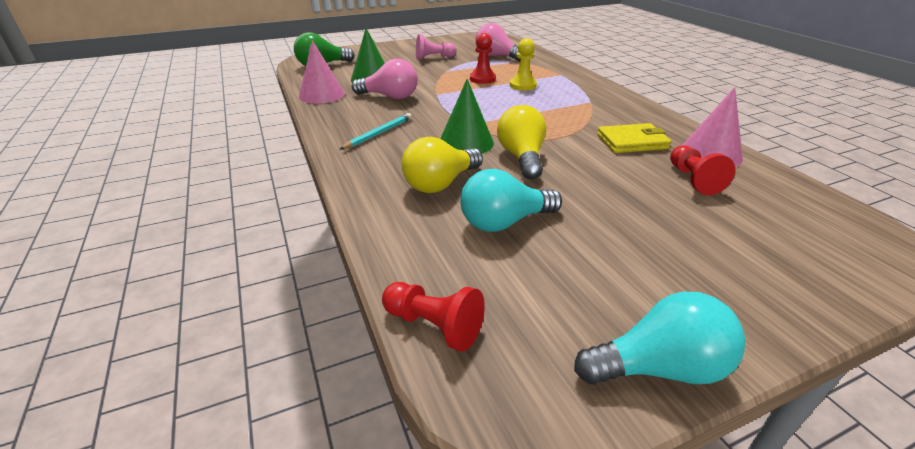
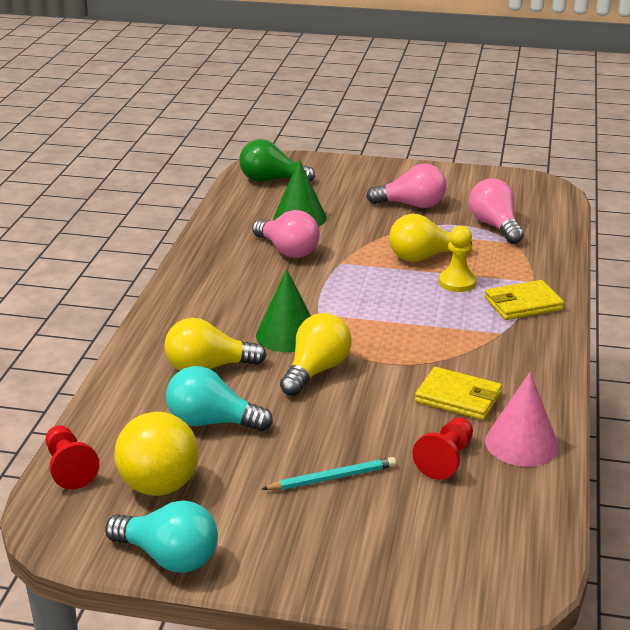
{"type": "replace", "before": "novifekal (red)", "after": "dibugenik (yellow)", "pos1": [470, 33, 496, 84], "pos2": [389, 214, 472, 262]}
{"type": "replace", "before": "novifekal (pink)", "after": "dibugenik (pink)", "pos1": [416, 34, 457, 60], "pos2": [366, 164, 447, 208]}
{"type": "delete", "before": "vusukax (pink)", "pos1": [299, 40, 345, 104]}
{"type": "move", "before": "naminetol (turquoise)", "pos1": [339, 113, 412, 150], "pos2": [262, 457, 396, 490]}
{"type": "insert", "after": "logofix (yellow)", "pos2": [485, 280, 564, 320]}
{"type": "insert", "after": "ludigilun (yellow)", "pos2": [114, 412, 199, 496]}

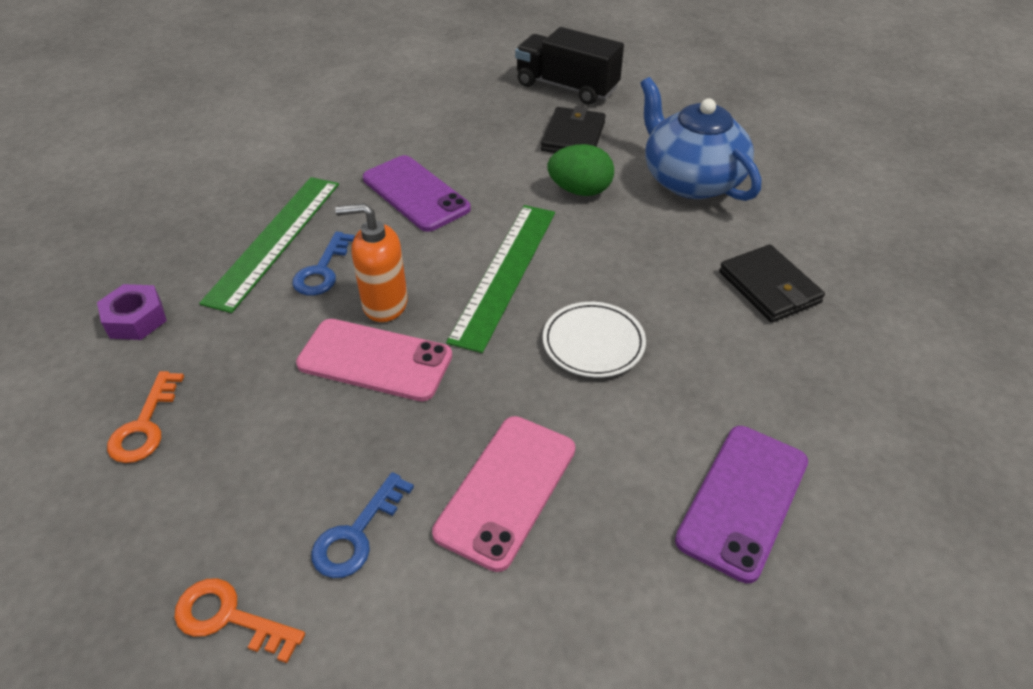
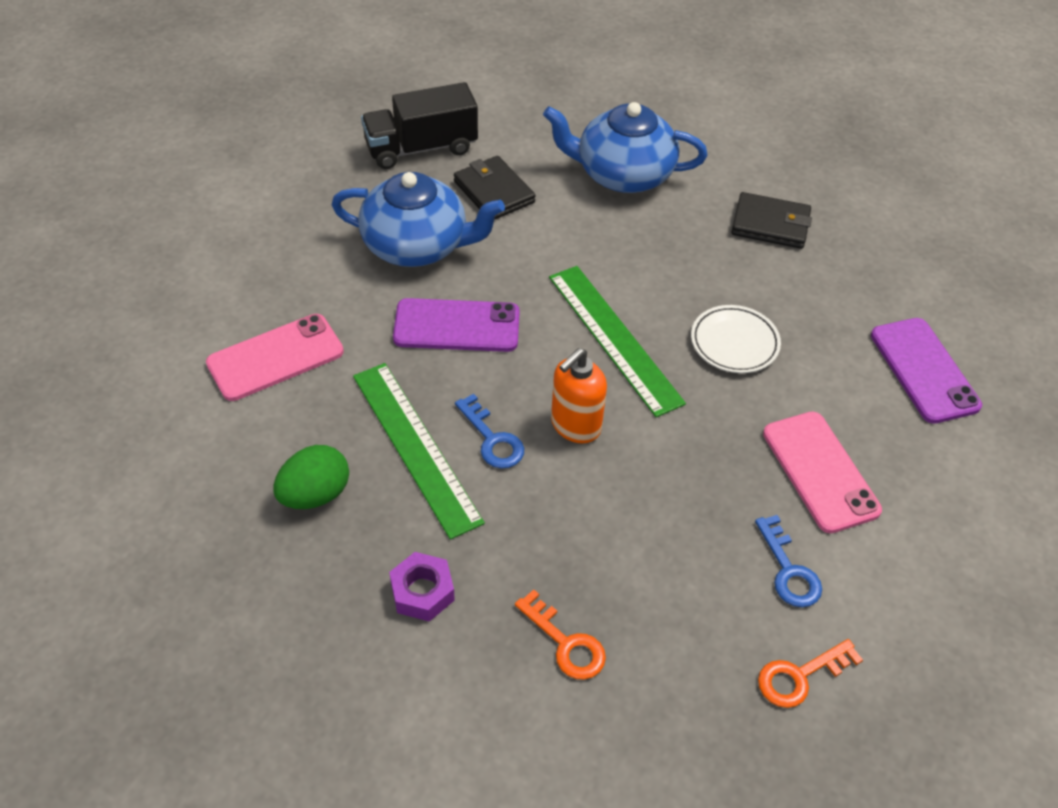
{"type": "move", "before": "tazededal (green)", "pos1": [547, 144, 614, 196], "pos2": [273, 445, 349, 509]}
{"type": "move", "before": "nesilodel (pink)", "pos1": [296, 319, 452, 401], "pos2": [206, 314, 344, 401]}
{"type": "insert", "after": "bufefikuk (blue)", "pos2": [331, 172, 505, 267]}

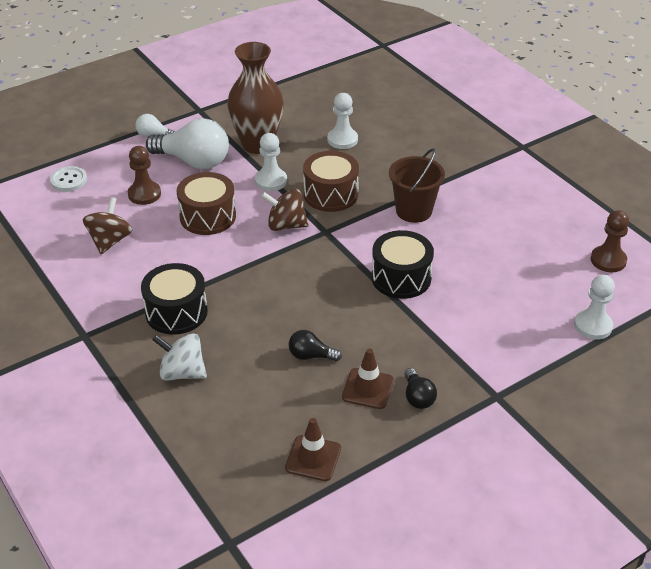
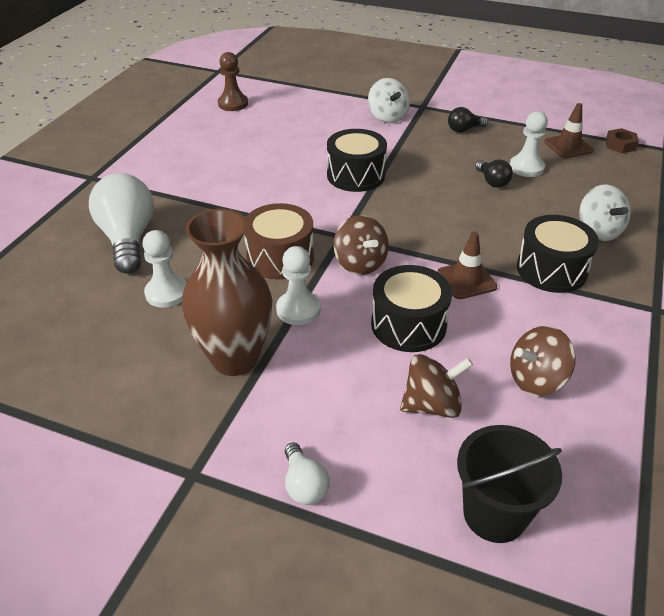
{"type": "move", "before": "dibugenik (white)", "pos1": [146, 118, 229, 169], "pos2": [89, 173, 154, 274]}
{"type": "replace", "before": "novifekal (brown)", "after": "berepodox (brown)", "pos1": [128, 146, 161, 205], "pos2": [400, 354, 473, 418]}
{"type": "delete", "before": "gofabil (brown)", "pos1": [389, 148, 445, 223]}
{"type": "replace", "before": "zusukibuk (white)", "after": "gofabil (black)", "pos1": [50, 166, 87, 192], "pos2": [457, 425, 562, 543]}
{"type": "recolor", "before": "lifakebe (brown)", "after": "lifakebe (black)", "pos1": [177, 172, 236, 235], "pos2": [371, 265, 452, 352]}
{"type": "move", "before": "novifekal (white)", "pos1": [574, 275, 615, 340], "pos2": [510, 111, 548, 177]}
{"type": "move", "before": "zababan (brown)", "pos1": [342, 349, 394, 409], "pos2": [437, 231, 497, 299]}
{"type": "rotate", "before": "dibugenik (black)", "pos1": [404, 368, 437, 409], "pos2": [448, 107, 488, 133], "turn": -150}
{"type": "insert", "after": "berepodox (white)", "pos2": [368, 78, 410, 123]}
{"type": "insert", "after": "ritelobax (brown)", "pos2": [606, 128, 639, 153]}

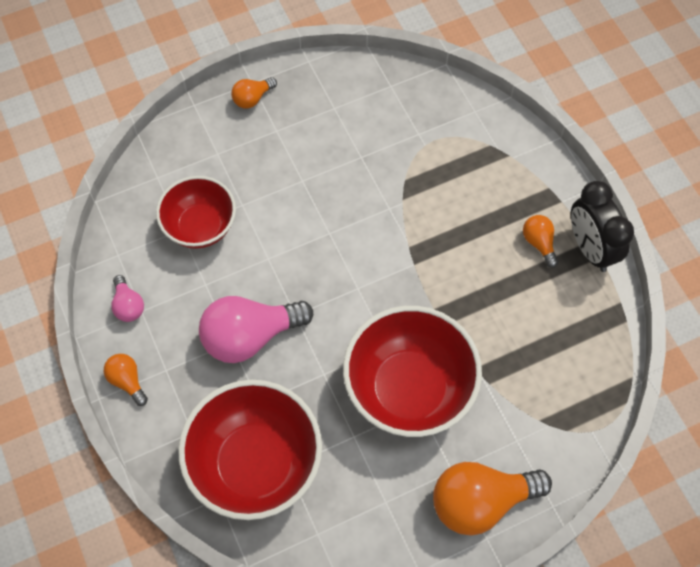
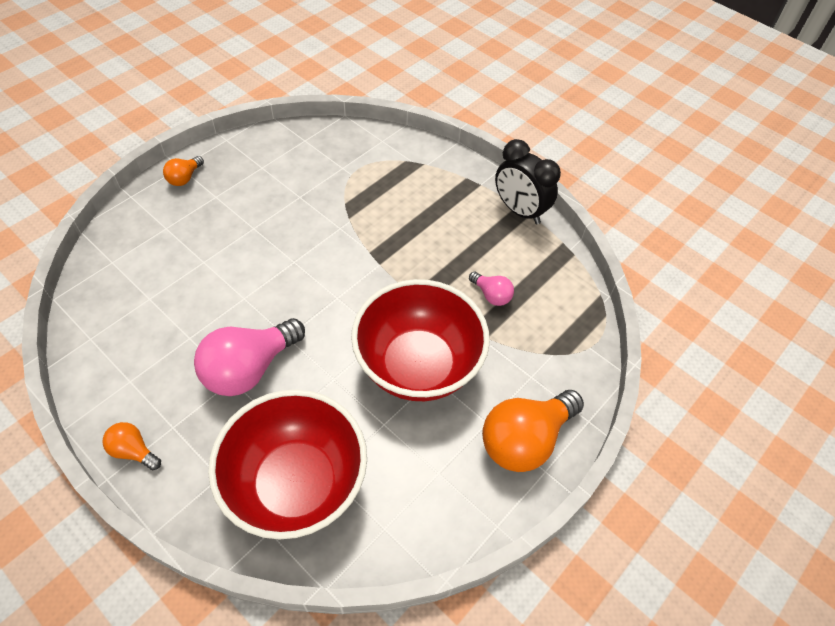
{"type": "delete", "before": "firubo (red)", "pos1": [156, 176, 236, 249]}
{"type": "delete", "before": "dibugenik (orange)", "pos1": [523, 215, 558, 268]}
{"type": "move", "before": "dibugenik (pink)", "pos1": [111, 275, 144, 322], "pos2": [469, 272, 514, 306]}

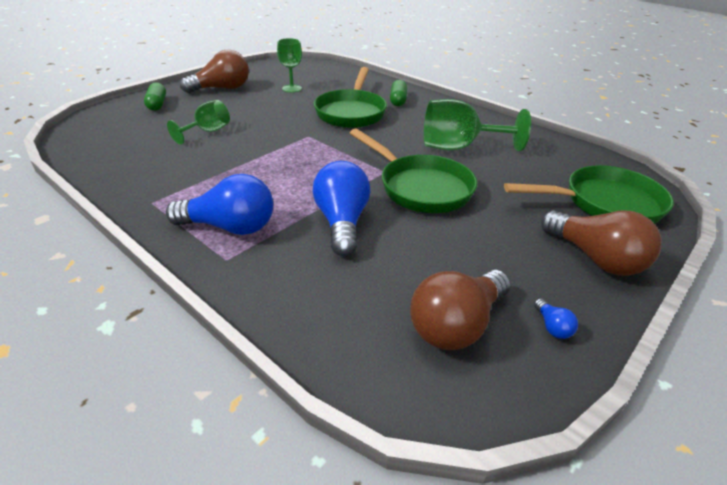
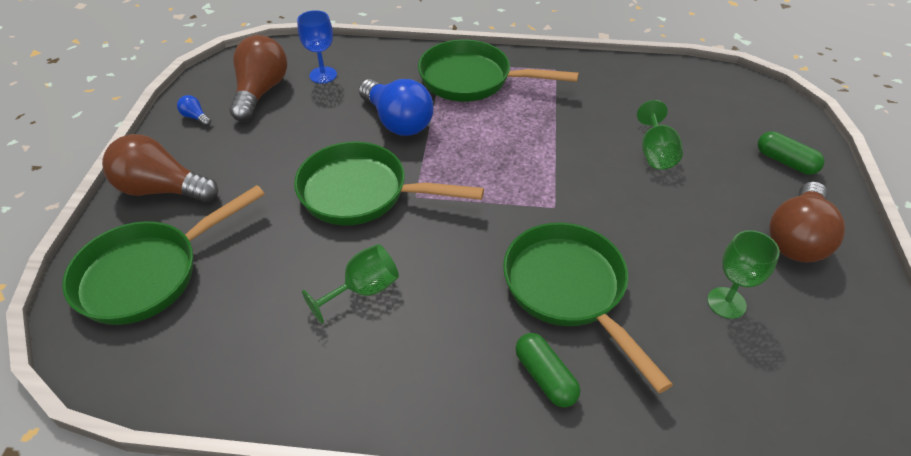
{"type": "resize", "before": "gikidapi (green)", "pos1": [424, 99, 531, 151], "pos2": [302, 244, 399, 324], "scale": 0.6}
{"type": "replace", "before": "dibugenik (blue)", "after": "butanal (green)", "pos1": [166, 174, 273, 235], "pos2": [418, 39, 579, 101]}
{"type": "insert", "after": "gikidapi (blue)", "pos2": [297, 10, 337, 83]}

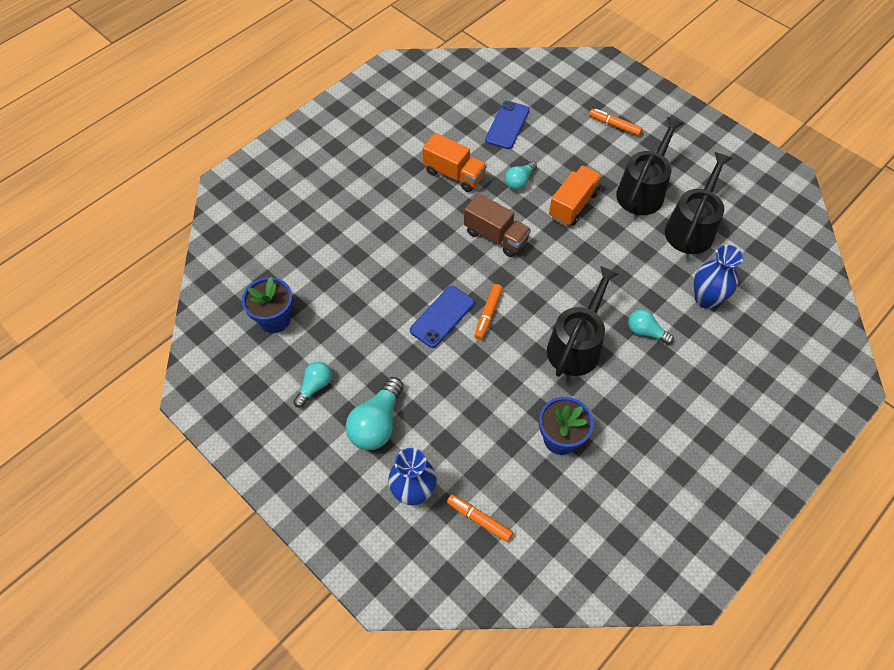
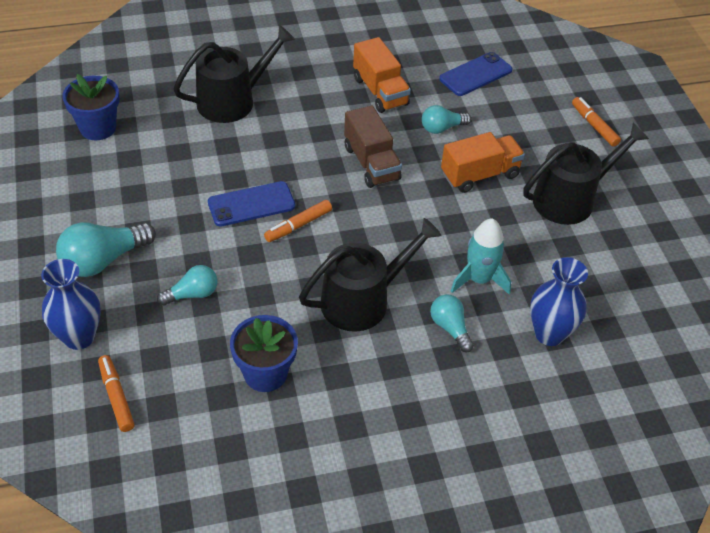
{"type": "move", "before": "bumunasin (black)", "pos1": [665, 152, 733, 254], "pos2": [173, 25, 295, 123]}
{"type": "move", "before": "dibugenik (turquoise)", "pos1": [293, 362, 332, 408], "pos2": [157, 265, 217, 305]}
{"type": "insert", "after": "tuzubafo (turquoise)", "pos2": [451, 218, 511, 295]}

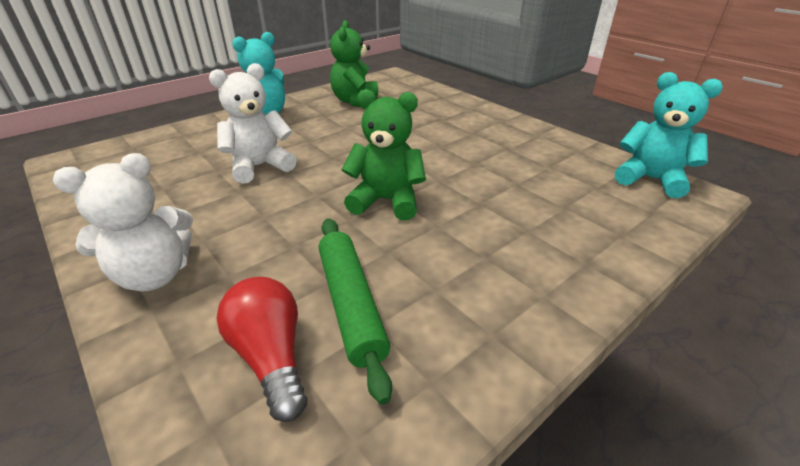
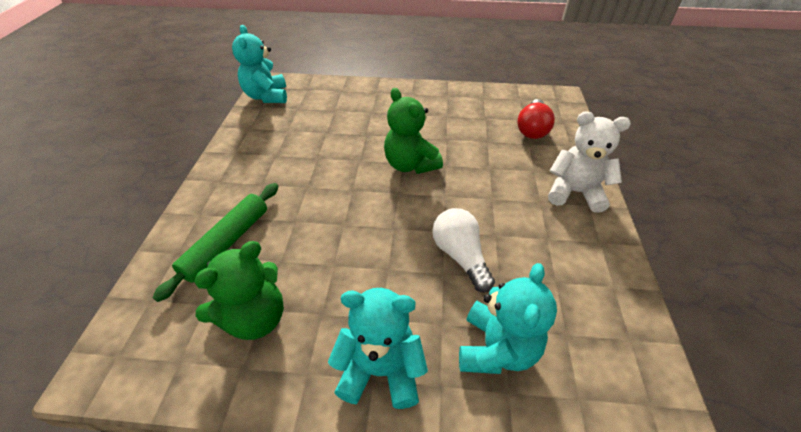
{"type": "replace", "before": "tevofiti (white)", "after": "dibugenik (white)", "pos1": [209, 63, 297, 184], "pos2": [432, 208, 495, 292]}
{"type": "move", "before": "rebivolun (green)", "pos1": [319, 218, 392, 405], "pos2": [153, 183, 279, 302]}
{"type": "insert", "after": "tevofiti (turquoise)", "pos2": [459, 263, 557, 374]}

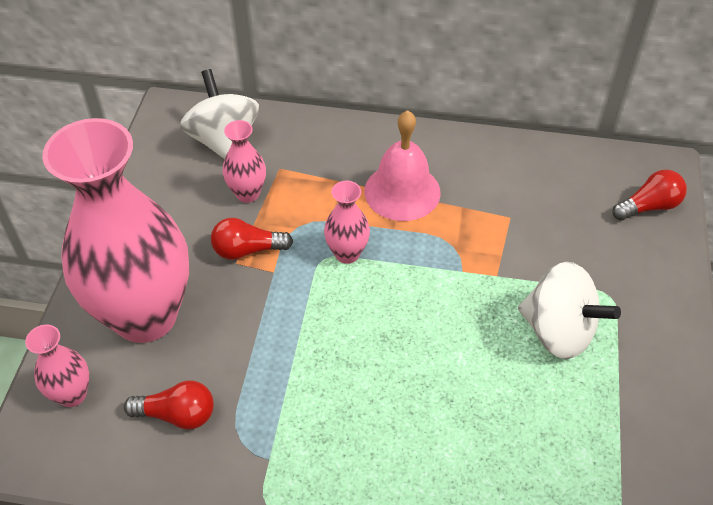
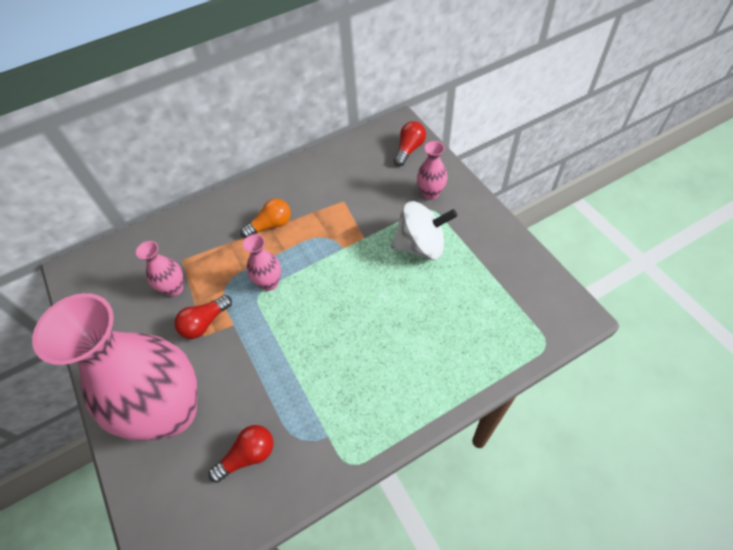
{"type": "delete", "before": "berepodox (white)", "pos1": [180, 69, 259, 159]}
{"type": "replace", "before": "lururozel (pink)", "after": "dibugenik (orange)", "pos1": [364, 110, 441, 221], "pos2": [240, 199, 291, 238]}
{"type": "move", "before": "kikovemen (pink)", "pos1": [25, 324, 89, 407], "pos2": [417, 141, 447, 200]}

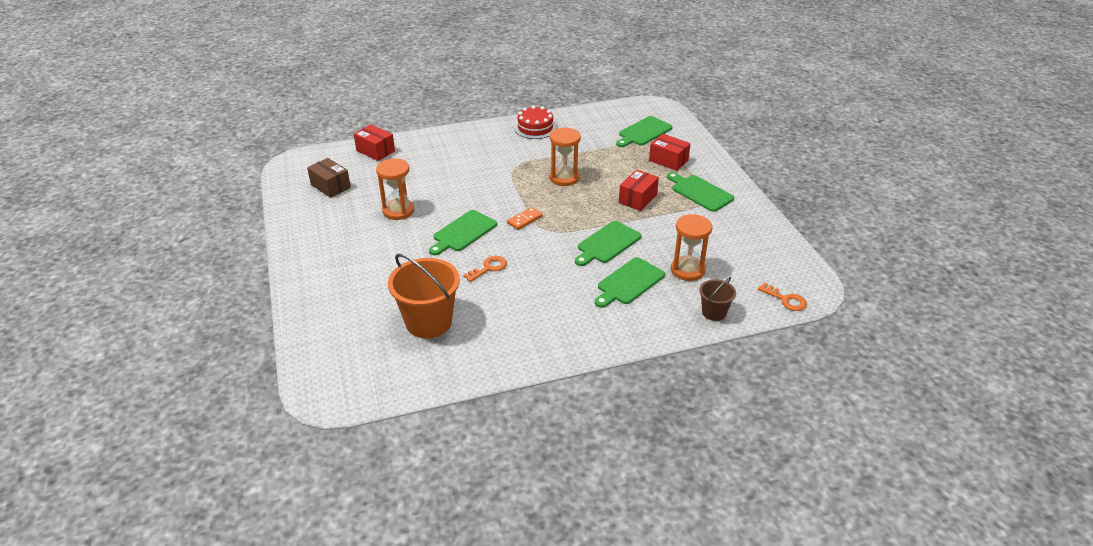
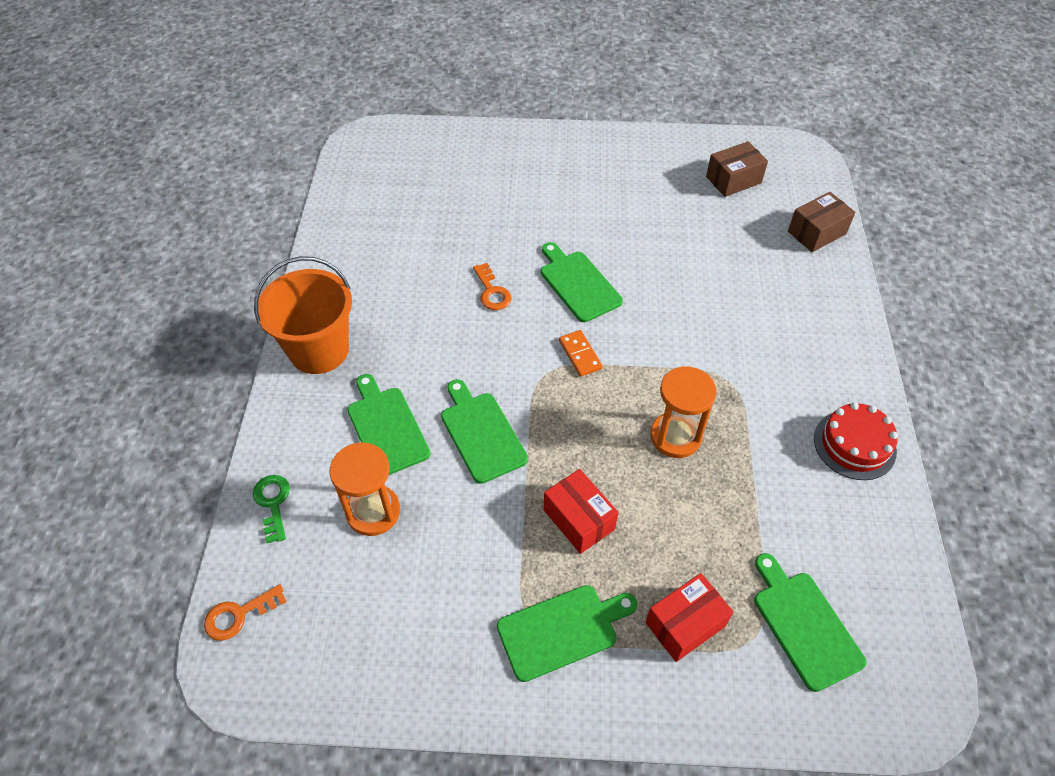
{"type": "recolor", "before": "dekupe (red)", "after": "dekupe (brown)", "pos1": [354, 124, 395, 161], "pos2": [788, 192, 856, 252]}
{"type": "delete", "before": "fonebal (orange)", "pos1": [376, 158, 414, 220]}
{"type": "move", "before": "gofabil (orange)", "pos1": [388, 254, 460, 338], "pos2": [254, 256, 352, 374]}
{"type": "replace", "before": "gofabil (brown)", "after": "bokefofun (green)", "pos1": [699, 277, 736, 321], "pos2": [253, 475, 290, 543]}

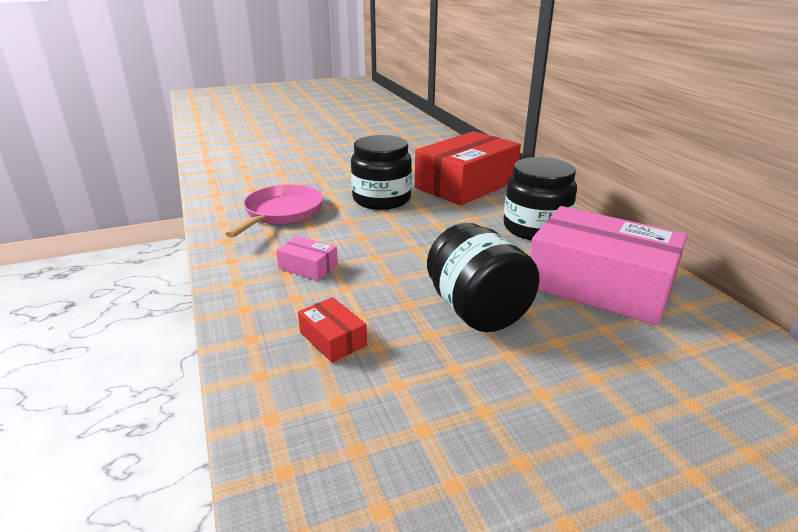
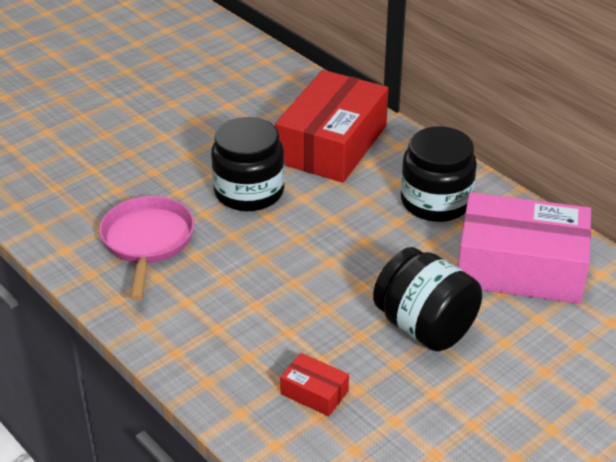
{"type": "delete", "before": "dekupe (pink)", "pos1": [276, 236, 338, 281]}

